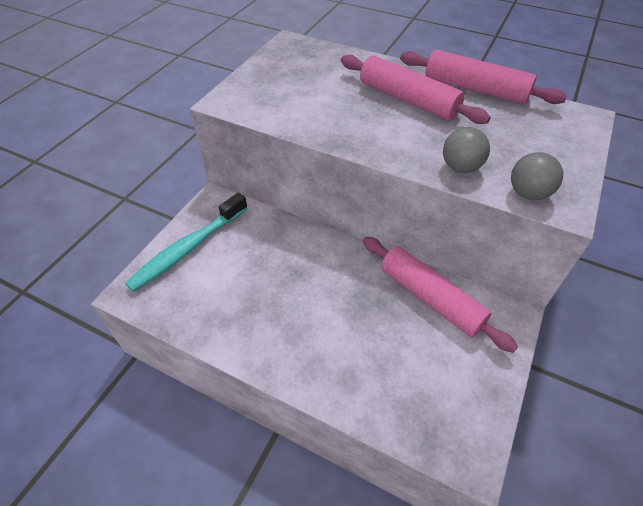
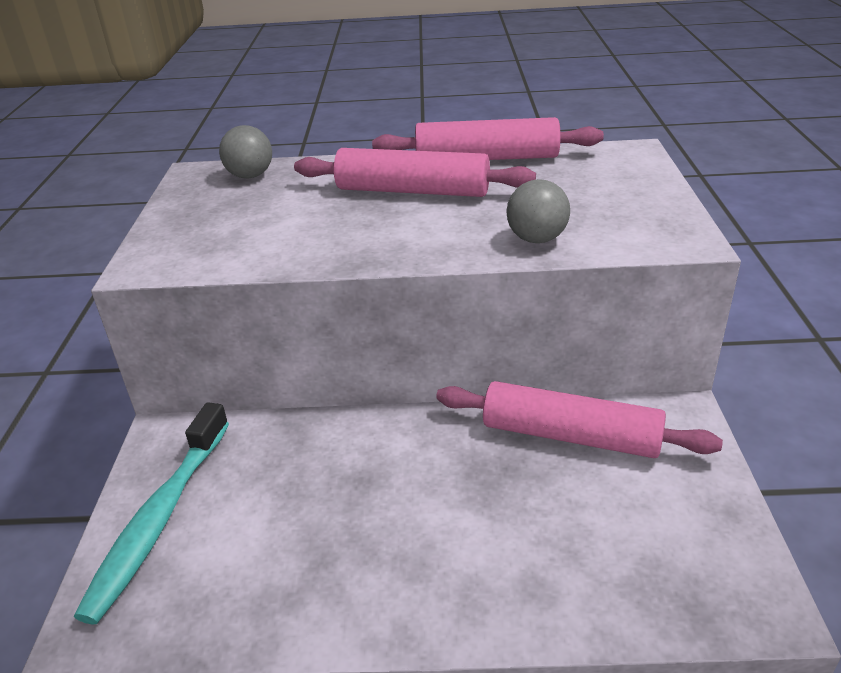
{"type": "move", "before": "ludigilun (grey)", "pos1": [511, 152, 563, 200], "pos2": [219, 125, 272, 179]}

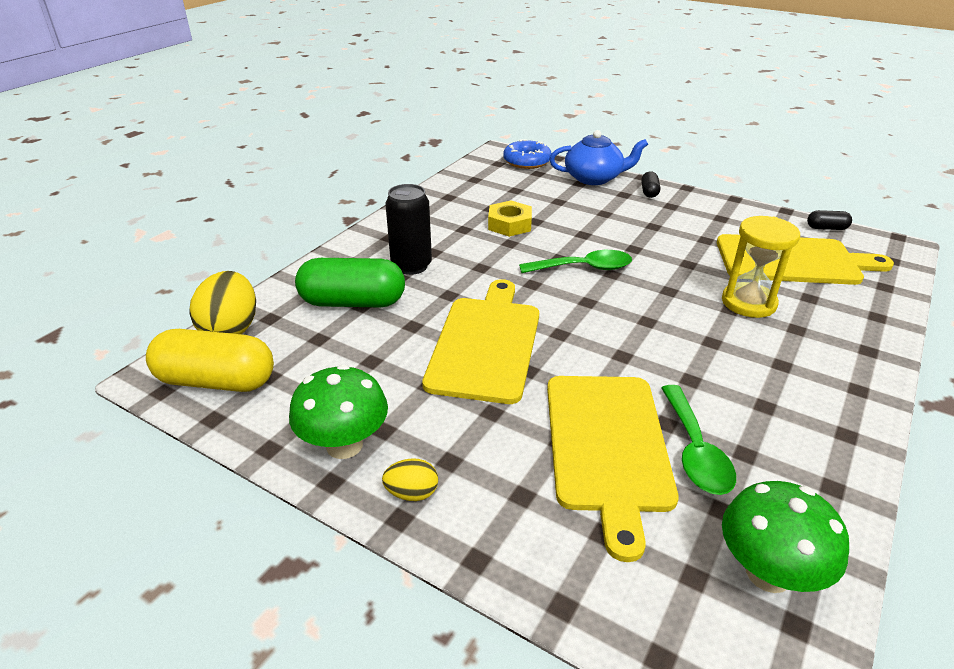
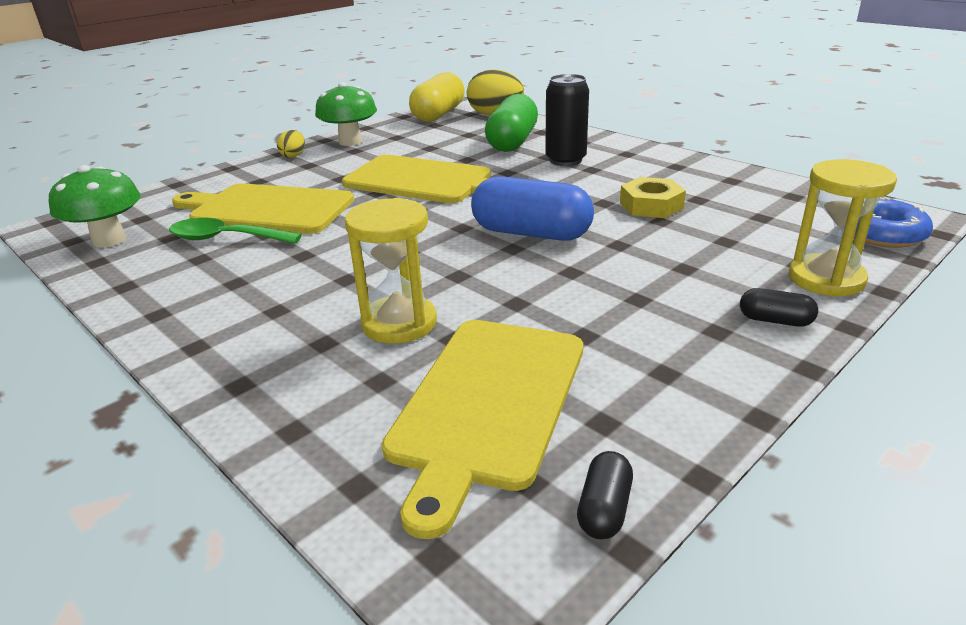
{"type": "replace", "before": "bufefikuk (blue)", "after": "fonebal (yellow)", "pos1": [549, 130, 648, 185], "pos2": [789, 159, 897, 297]}
{"type": "replace", "before": "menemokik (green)", "after": "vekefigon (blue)", "pos1": [519, 250, 632, 273], "pos2": [471, 176, 594, 241]}

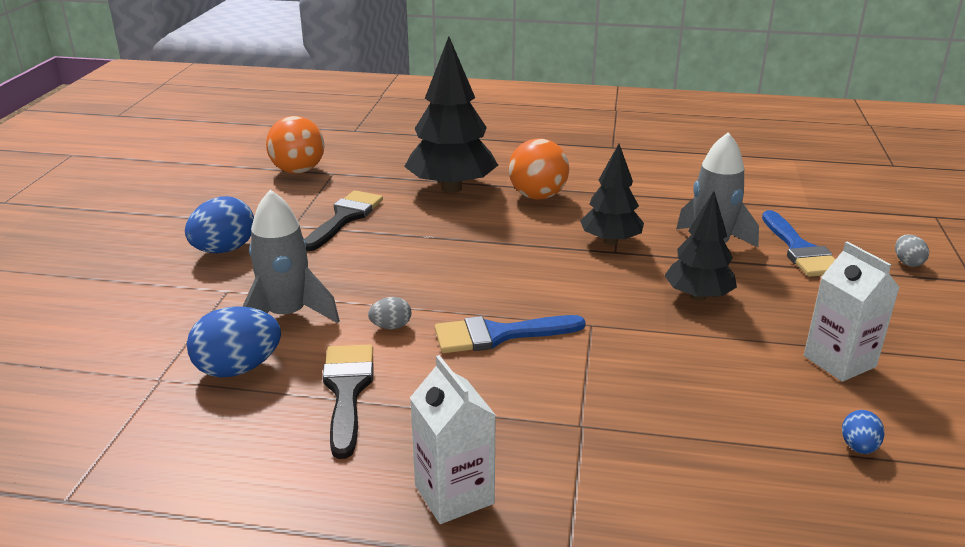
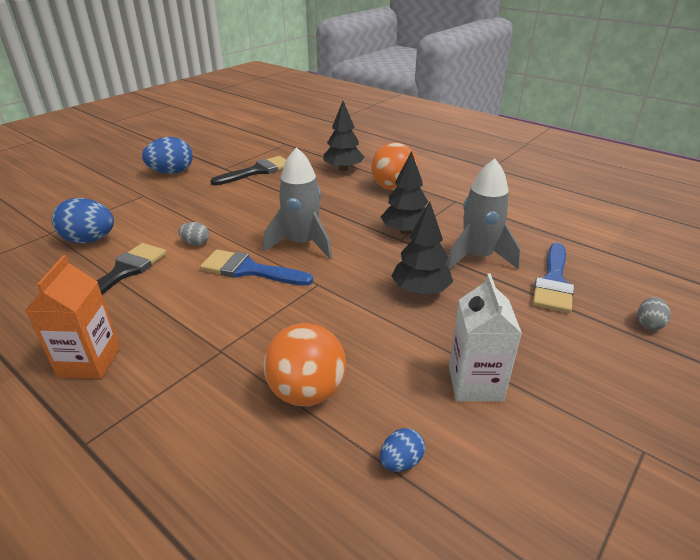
{"type": "resize", "before": "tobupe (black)", "pos1": [404, 36, 498, 193], "pos2": [323, 101, 364, 171], "scale": 0.61}
{"type": "move", "before": "ludigilun (orange)", "pos1": [266, 116, 324, 174], "pos2": [263, 323, 346, 406]}
{"type": "move", "before": "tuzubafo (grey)", "pos1": [242, 189, 340, 323], "pos2": [263, 147, 332, 259]}
{"type": "recolor", "before": "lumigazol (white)", "after": "lumigazol (orange)", "pos1": [410, 355, 496, 524], "pos2": [25, 255, 120, 379]}

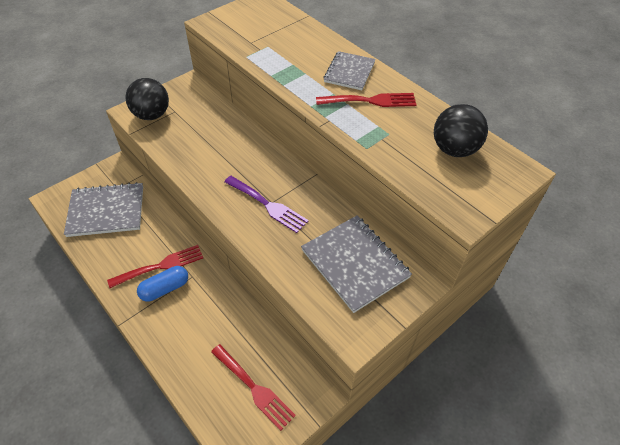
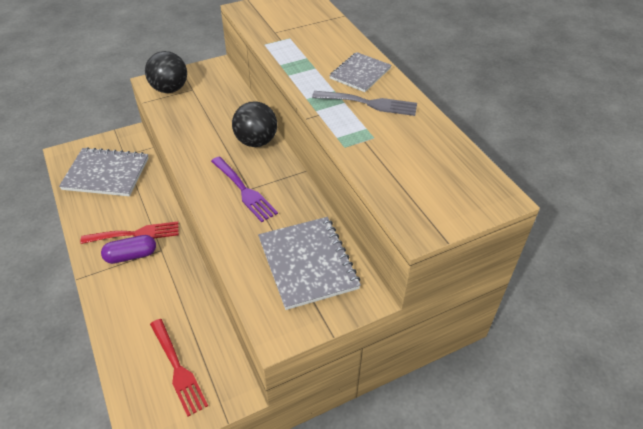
{"type": "recolor", "before": "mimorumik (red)", "after": "mimorumik (grey)", "pos1": [316, 93, 417, 107], "pos2": [312, 91, 417, 116]}
{"type": "move", "before": "ludigilun (black)", "pos1": [434, 104, 488, 157], "pos2": [232, 101, 277, 147]}
{"type": "recolor", "before": "vekefigon (blue)", "after": "vekefigon (purple)", "pos1": [137, 266, 188, 302], "pos2": [101, 235, 156, 264]}

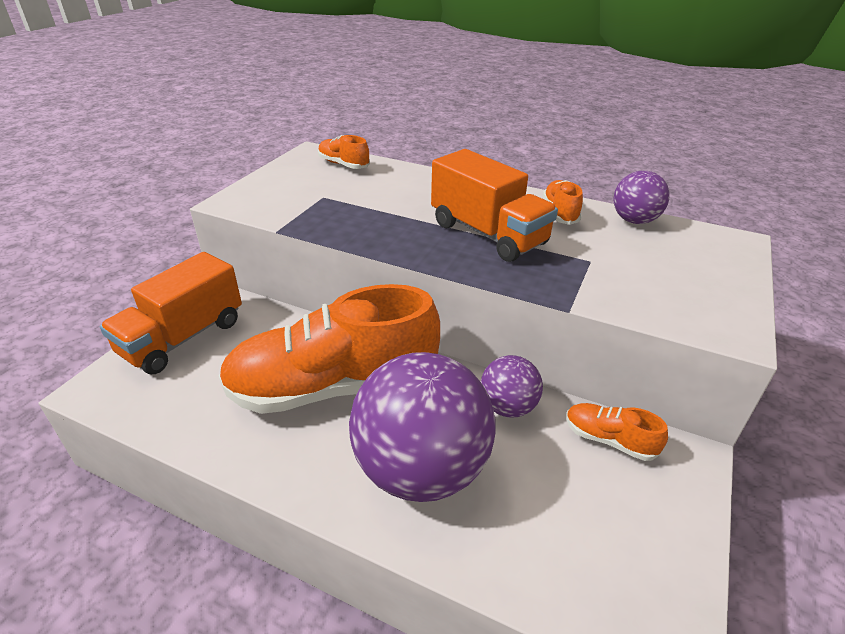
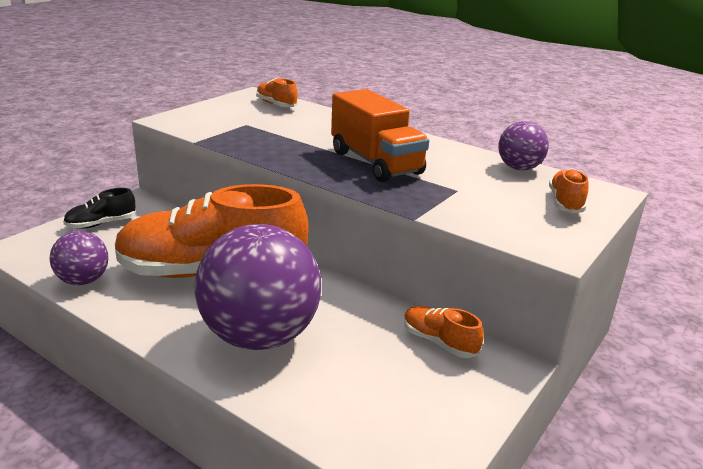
{"type": "move", "before": "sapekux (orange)", "pos1": [543, 180, 583, 225], "pos2": [549, 168, 588, 213]}
{"type": "replace", "before": "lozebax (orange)", "after": "sapekux (black)", "pos1": [100, 252, 242, 374], "pos2": [63, 188, 136, 229]}
{"type": "move", "before": "ludigilun (purple)", "pos1": [481, 355, 543, 417], "pos2": [49, 231, 109, 285]}

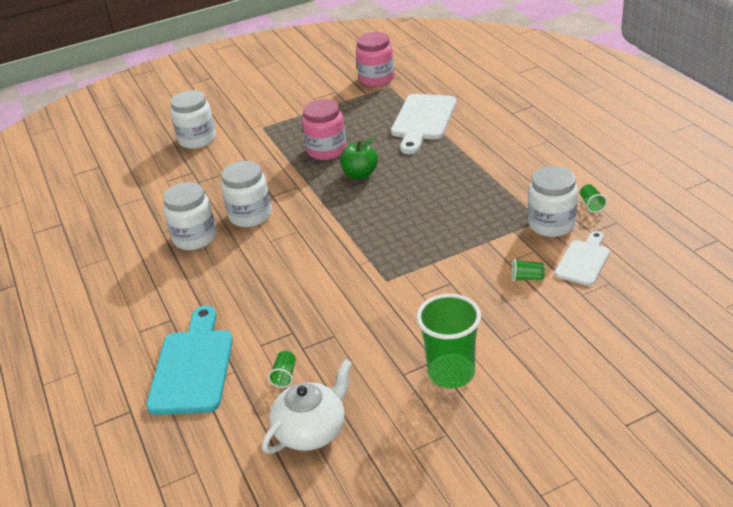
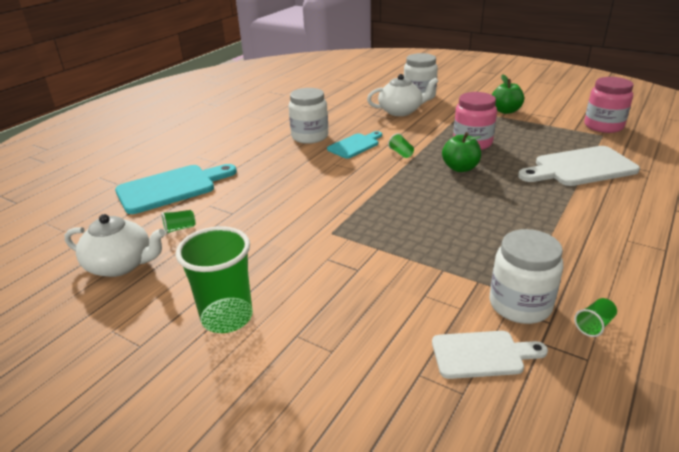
{"type": "replace", "before": "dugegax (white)", "after": "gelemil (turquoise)", "pos1": [221, 161, 272, 227], "pos2": [327, 131, 382, 159]}
{"type": "move", "before": "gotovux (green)", "pos1": [512, 259, 545, 281], "pos2": [388, 133, 414, 158]}
{"type": "insert", "after": "bufefikuk (white)", "pos2": [367, 74, 438, 116]}
{"type": "insert", "after": "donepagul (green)", "pos2": [492, 74, 524, 114]}

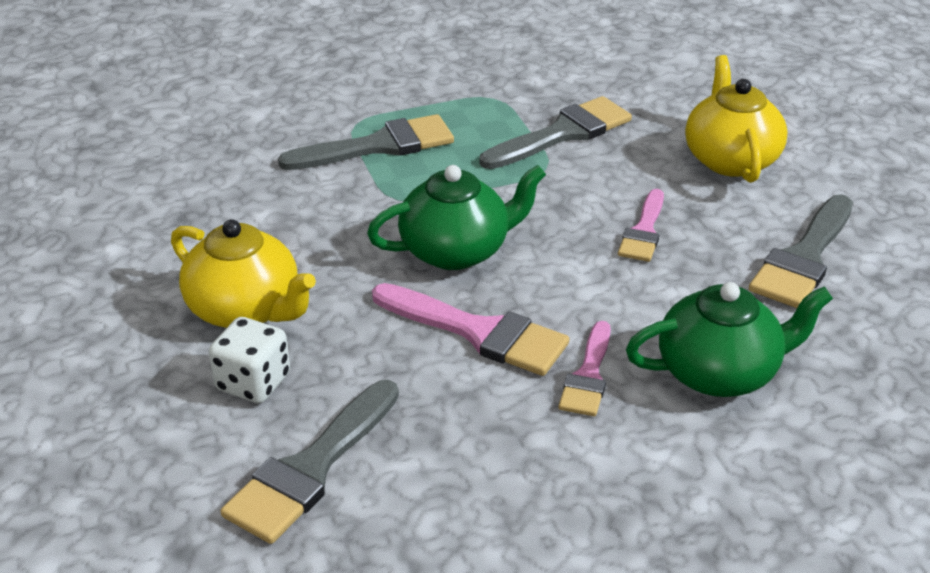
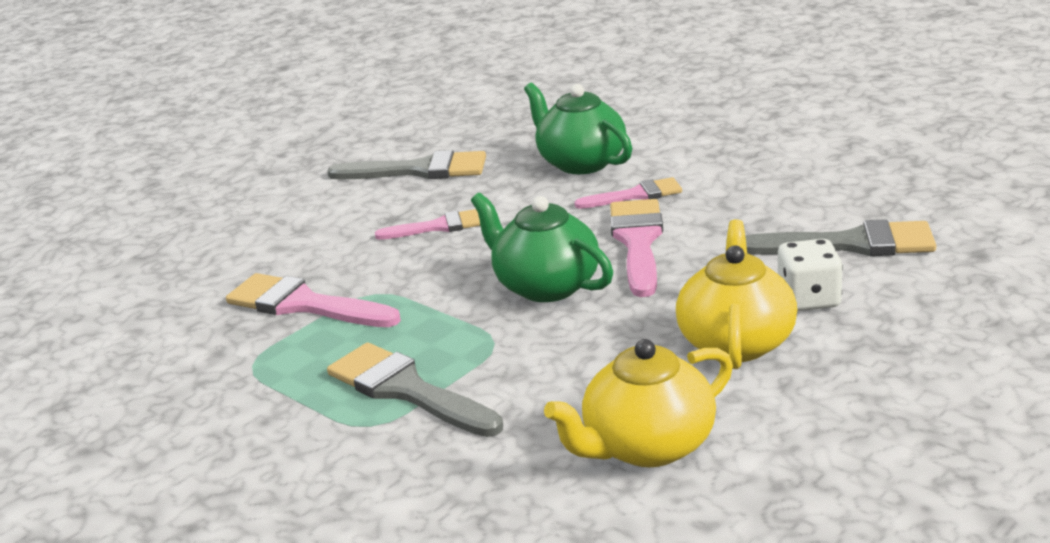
{"type": "move", "before": "bufefikuk (yellow)", "pos1": [685, 55, 788, 183], "pos2": [544, 339, 733, 467]}
{"type": "recolor", "before": "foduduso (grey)", "after": "foduduso (pink)", "pos1": [480, 96, 632, 169], "pos2": [226, 273, 401, 327]}

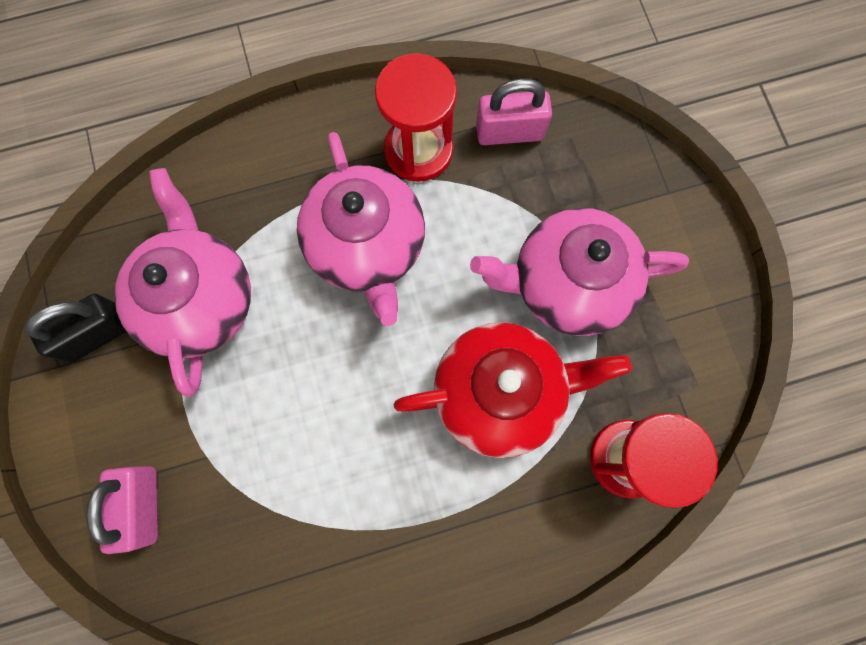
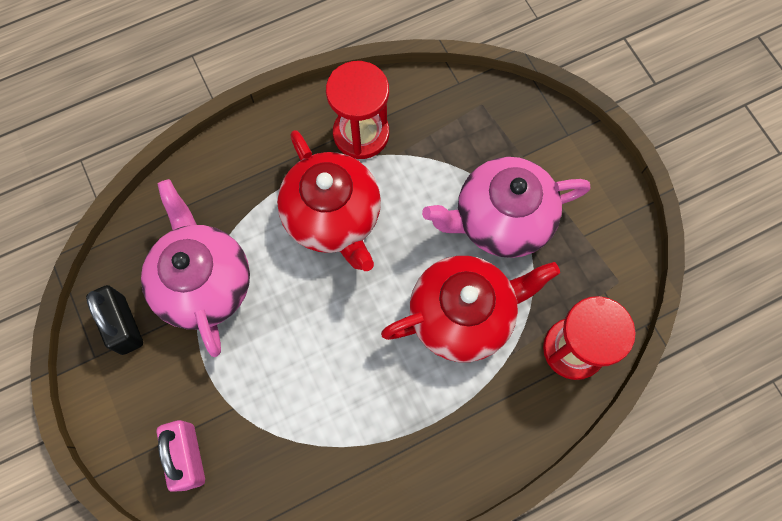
{"type": "delete", "before": "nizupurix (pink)", "pos1": [476, 78, 552, 145]}
{"type": "recolor", "before": "bufefikuk (pink)", "after": "bufefikuk (red)", "pos1": [297, 132, 425, 326], "pos2": [277, 130, 381, 271]}
{"type": "rotate", "before": "nizupurix (black)", "pos1": [25, 294, 127, 363], "pos2": [86, 285, 143, 355], "turn": -75}

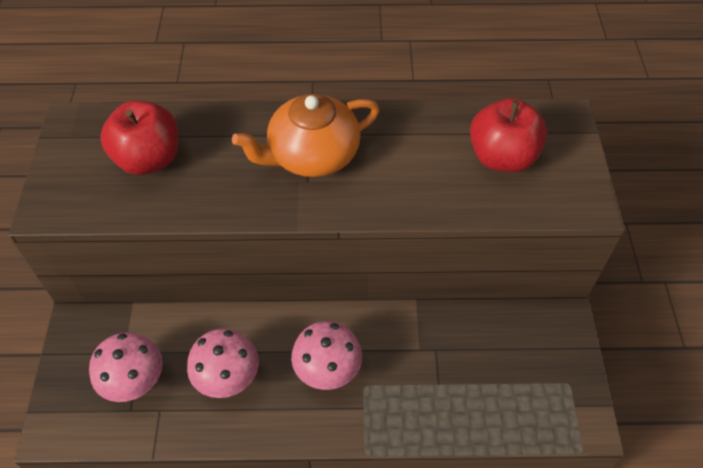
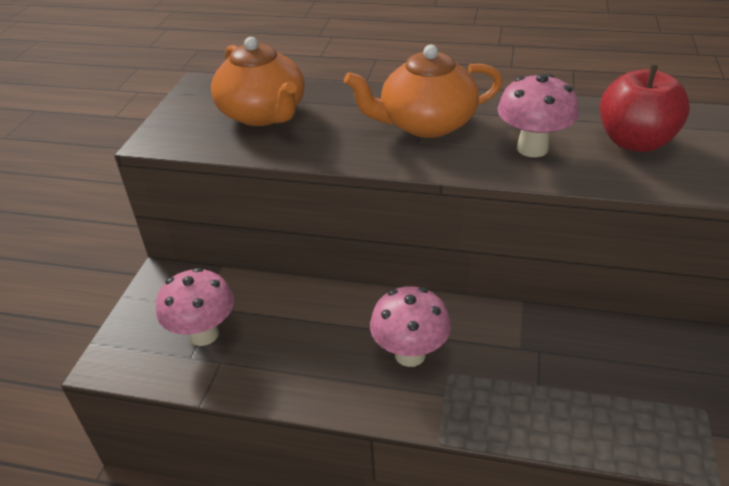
{"type": "replace", "before": "donepagul (red)", "after": "bufefikuk (orange)", "pos1": [100, 101, 178, 175], "pos2": [211, 37, 305, 126]}
{"type": "move", "before": "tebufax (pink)", "pos1": [187, 328, 259, 398], "pos2": [498, 74, 579, 157]}

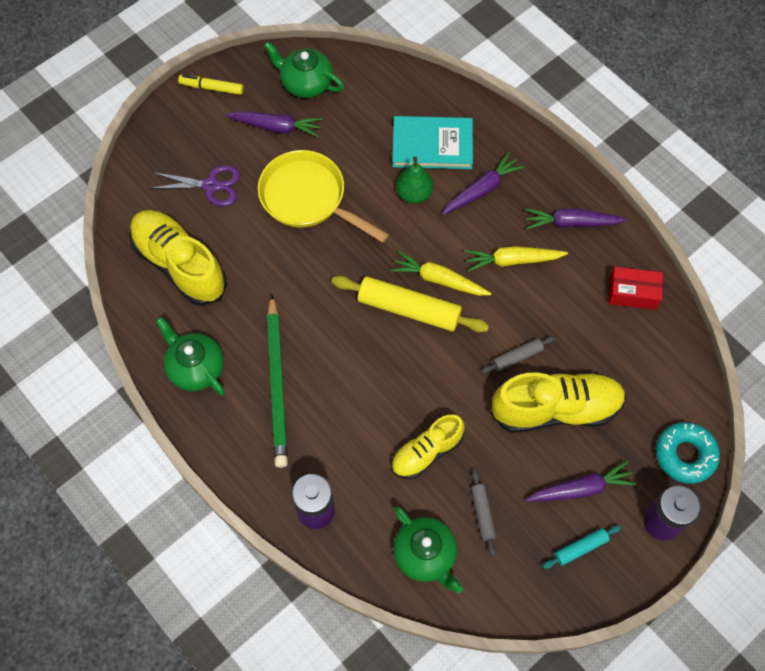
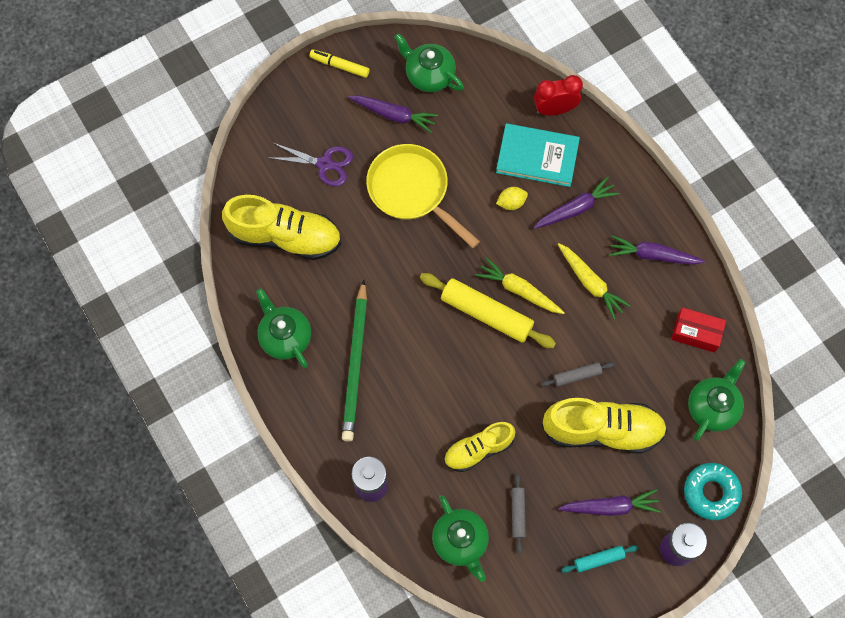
{"type": "replace", "before": "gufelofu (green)", "after": "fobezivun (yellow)", "pos1": [396, 156, 433, 204], "pos2": [496, 187, 528, 210]}
{"type": "rotate", "before": "sapekux (yellow)", "pos1": [129, 210, 227, 306], "pos2": [222, 195, 341, 260], "turn": 135}
{"type": "rotate", "before": "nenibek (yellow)", "pos1": [465, 246, 568, 272], "pos2": [558, 243, 631, 319], "turn": -135}
{"type": "insert", "after": "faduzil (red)", "pos2": [534, 75, 583, 116]}
{"type": "insert", "after": "bufefikuk (green)", "pos2": [688, 359, 746, 441]}

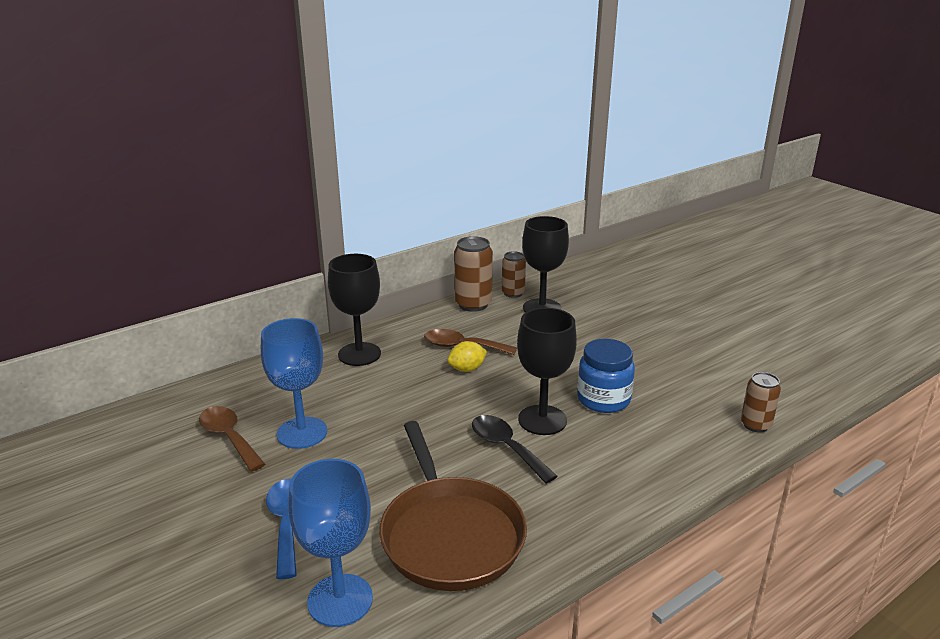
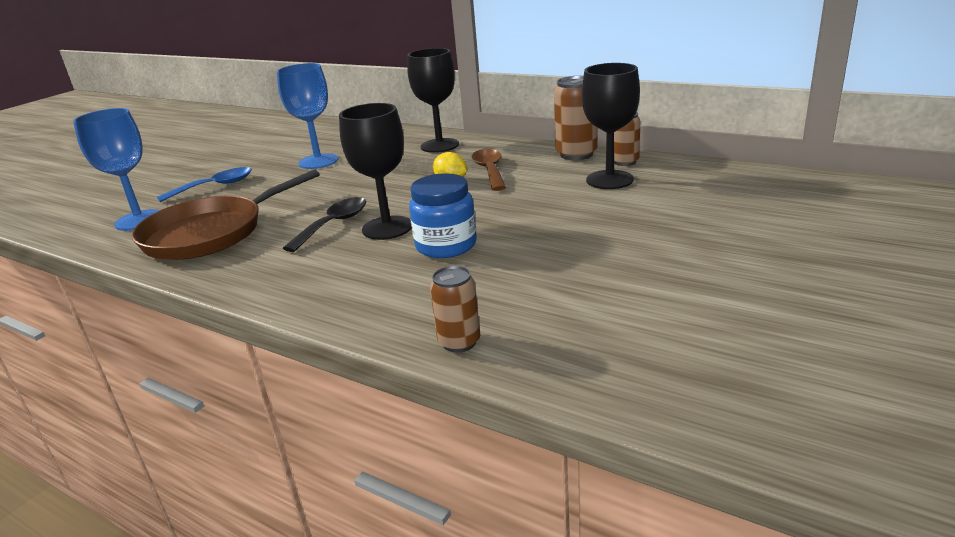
{"type": "delete", "before": "menemokik (brown)", "pos1": [199, 406, 265, 472]}

